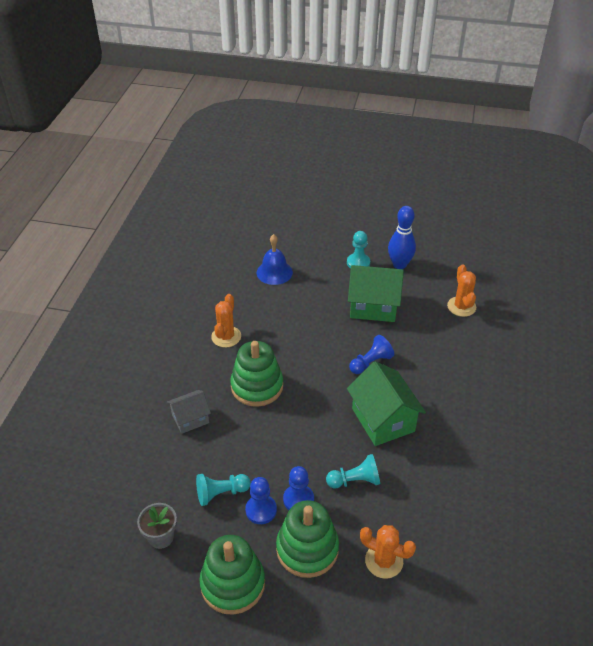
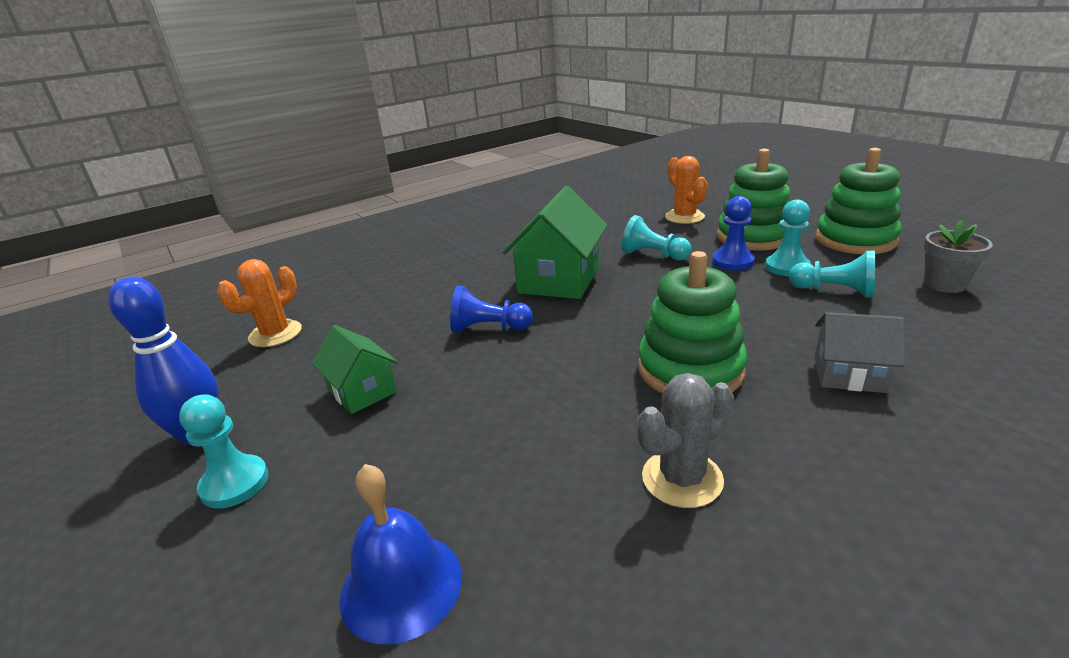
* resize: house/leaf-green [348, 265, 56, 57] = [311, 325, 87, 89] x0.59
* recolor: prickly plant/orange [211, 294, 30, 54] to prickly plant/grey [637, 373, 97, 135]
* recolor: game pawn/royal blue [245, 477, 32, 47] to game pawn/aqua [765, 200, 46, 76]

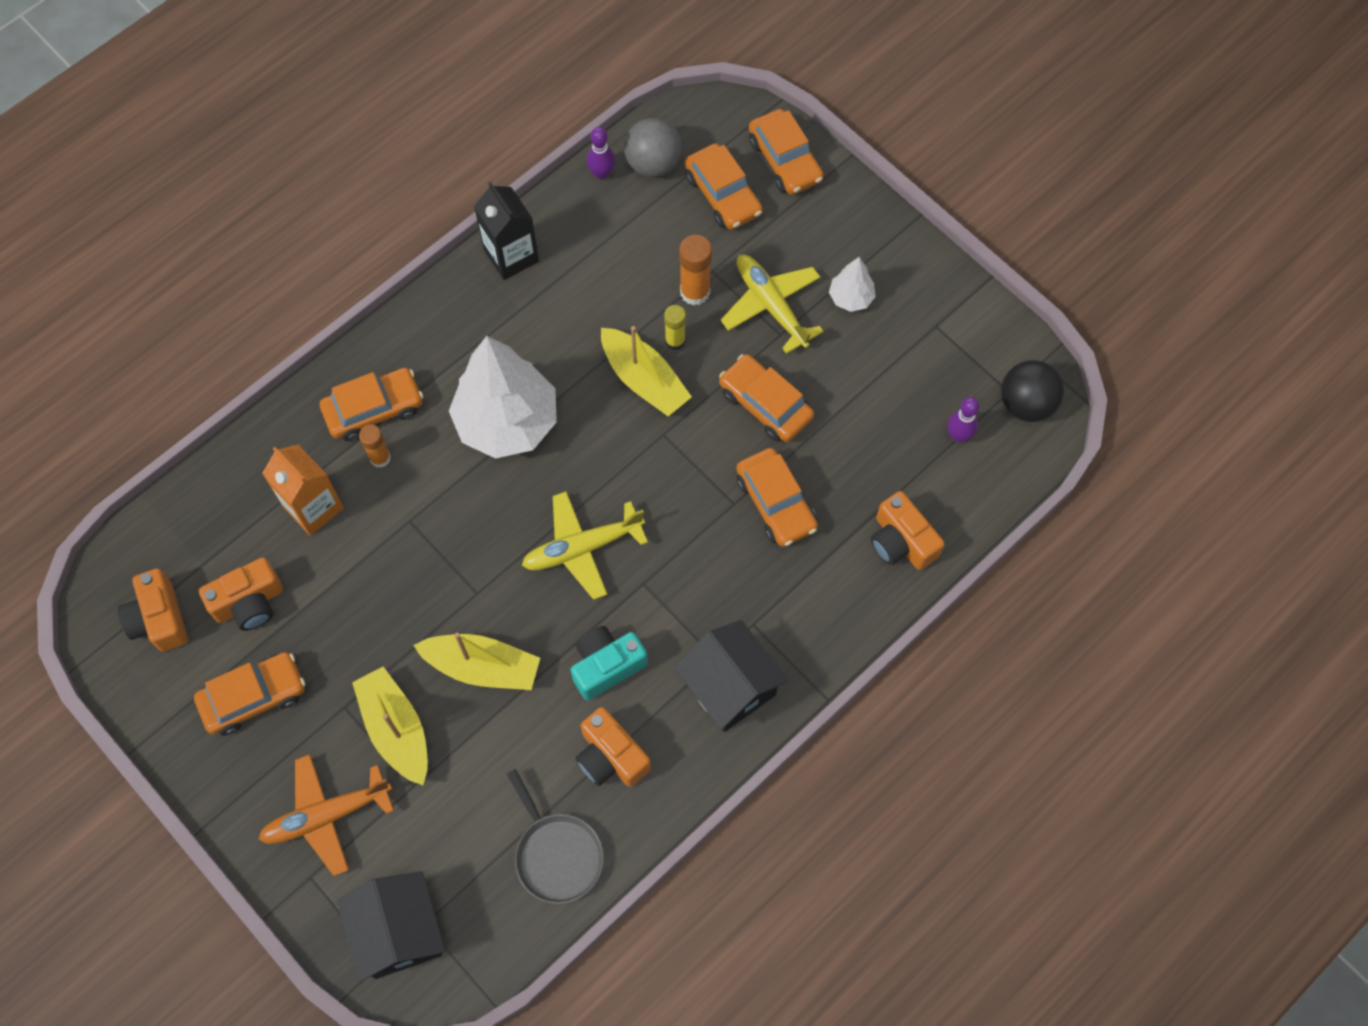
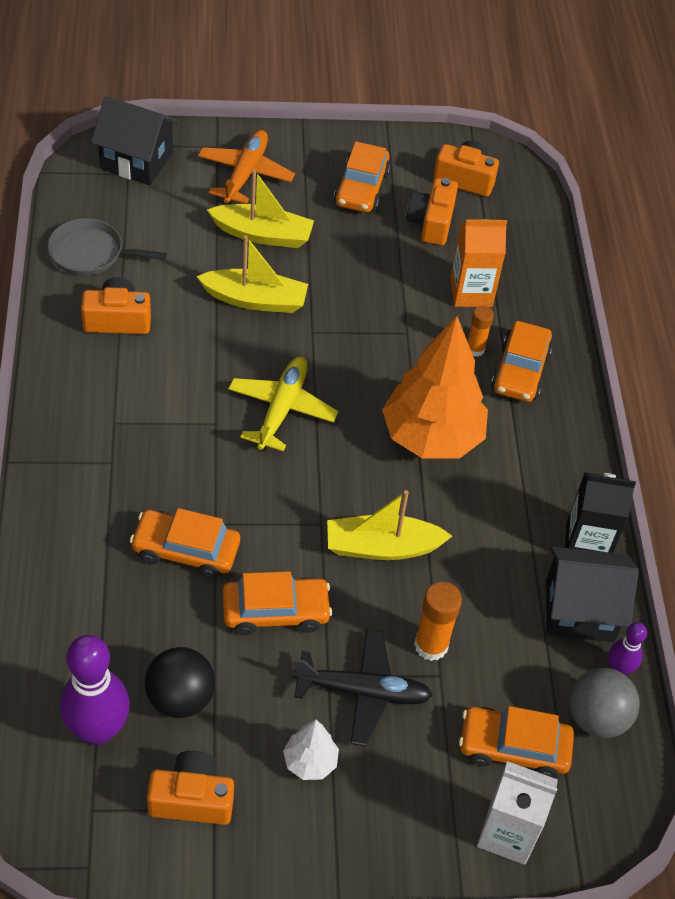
* replace: automobile/orange [749, 109, 75, 86] to carton/white [477, 761, 81, 104]
* recolor: plane/golden [720, 255, 104, 99] to plane/jet-black [293, 629, 140, 117]
* delete: glue/golden [664, 305, 22, 45]
* recolor: tree/white [449, 336, 108, 123] to tree/orange [382, 316, 106, 143]
* move: ball/jet-black [1001, 360, 63, 62] to [145, 647, 70, 71]
* resize: skittle/purple [947, 397, 33, 46] = [60, 635, 70, 110] x1.93
* move: photo camera/orange [871, 491, 74, 79] to [147, 751, 87, 74]
* move: house/jet-black [674, 620, 115, 112] to [546, 547, 93, 95]
* delete: photo camera/aqua [570, 626, 78, 74]
* rotate: toy boat/golden [413, 633, 127, 57] = [196, 235, 112, 78] 135 degrees counterclockwise

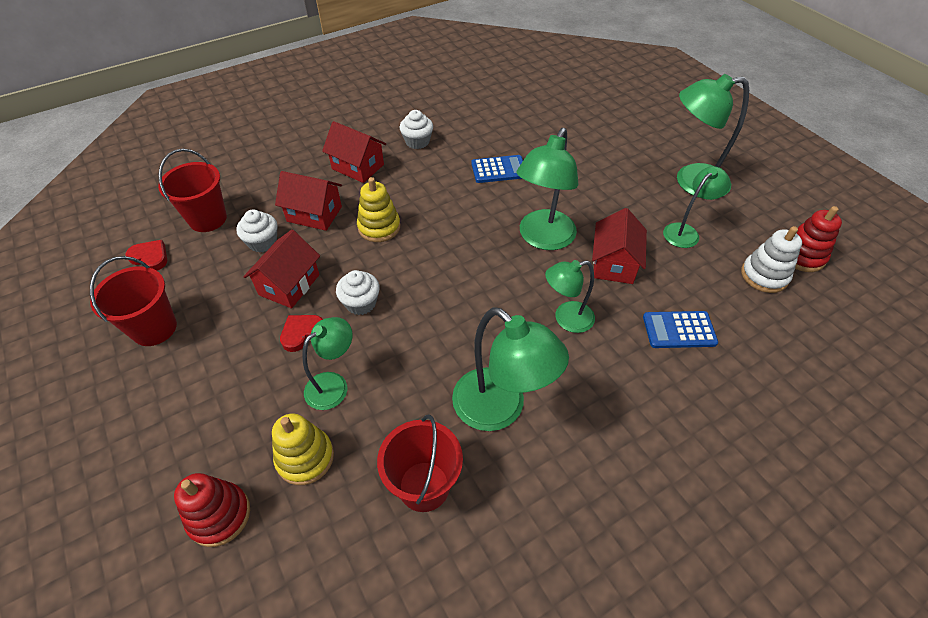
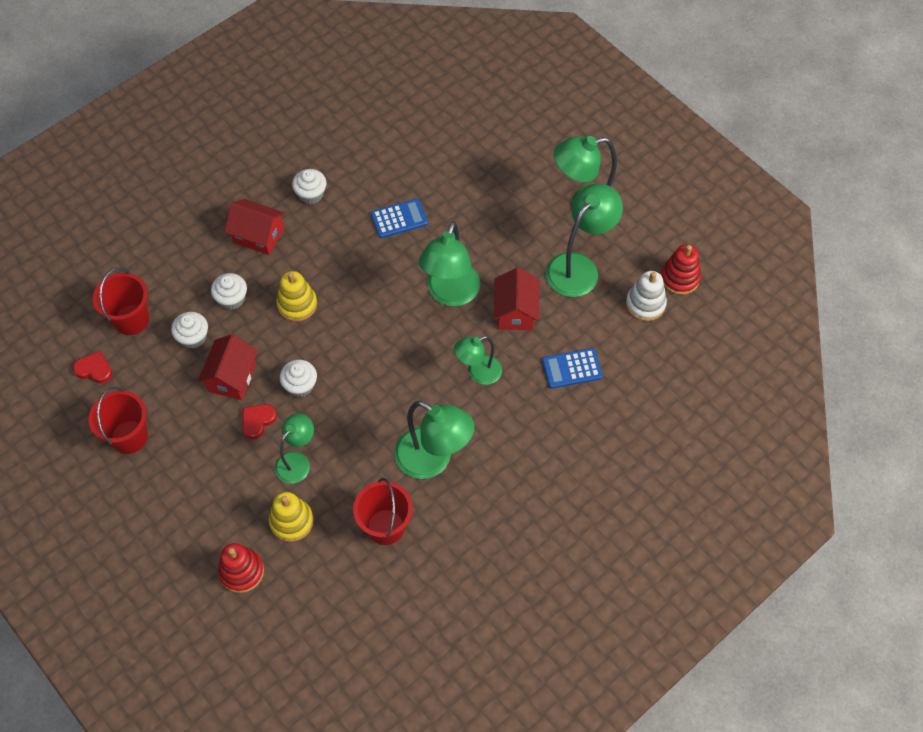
* resize: lamp/leaf-green [663, 166, 68, 82] = [546, 184, 77, 113] x1.63
* replace: house/scarlet [275, 171, 67, 60] to fairy cake/white [211, 273, 36, 37]

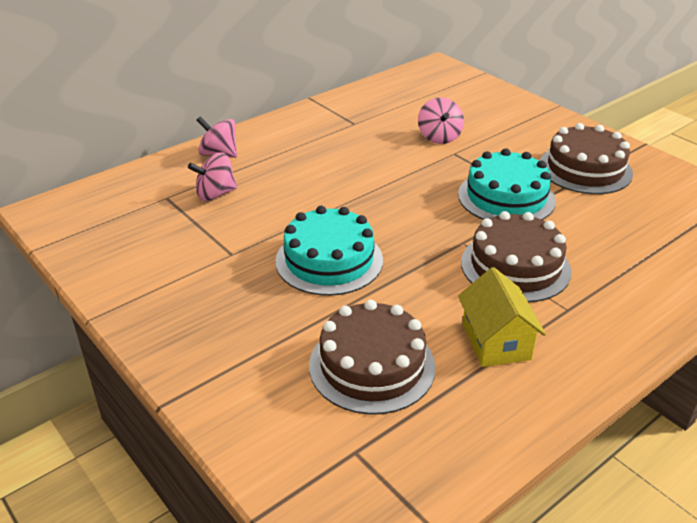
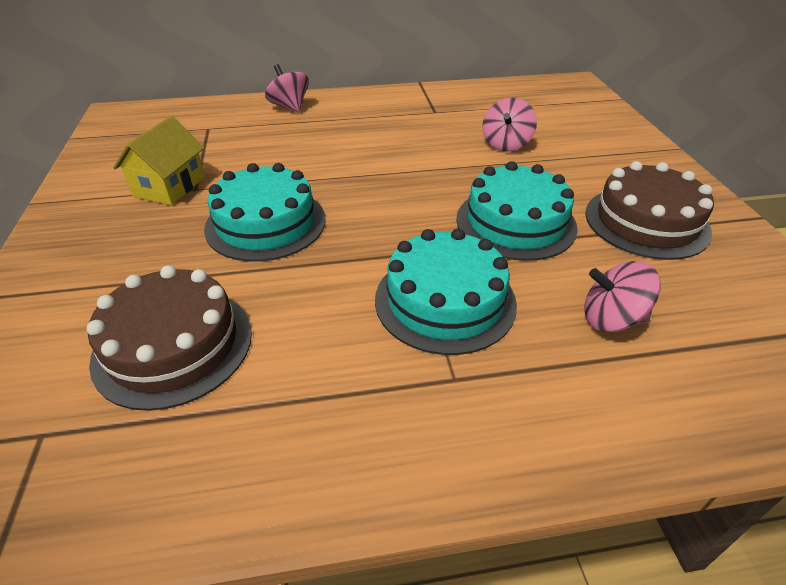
* move: spinning top/rosy [188, 152, 49, 49] to [584, 261, 77, 71]
* recolor: cake/brown [461, 211, 111, 91] to cake/aqua [375, 228, 142, 127]
* move: house/golden [458, 267, 88, 100] to [113, 116, 92, 89]

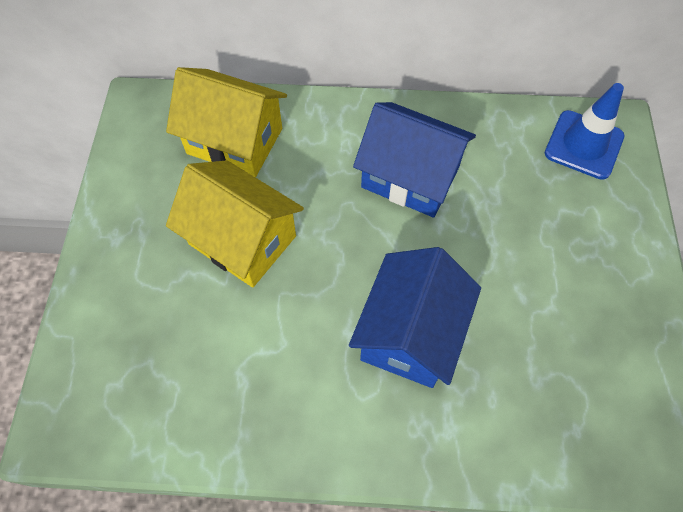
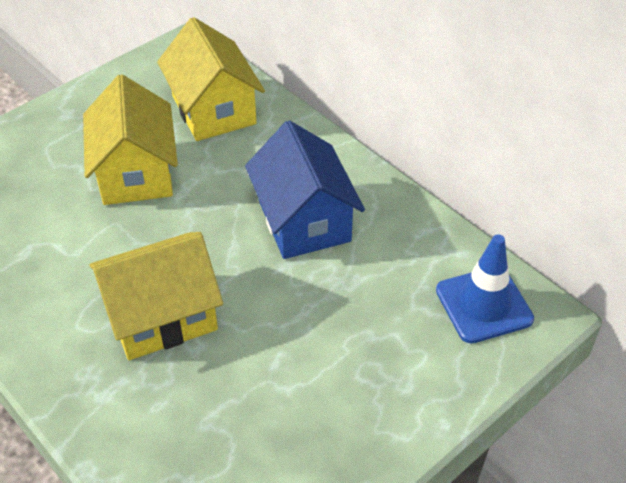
* recolor: house/royal blue [349, 247, 132, 141] to house/golden [90, 232, 133, 128]

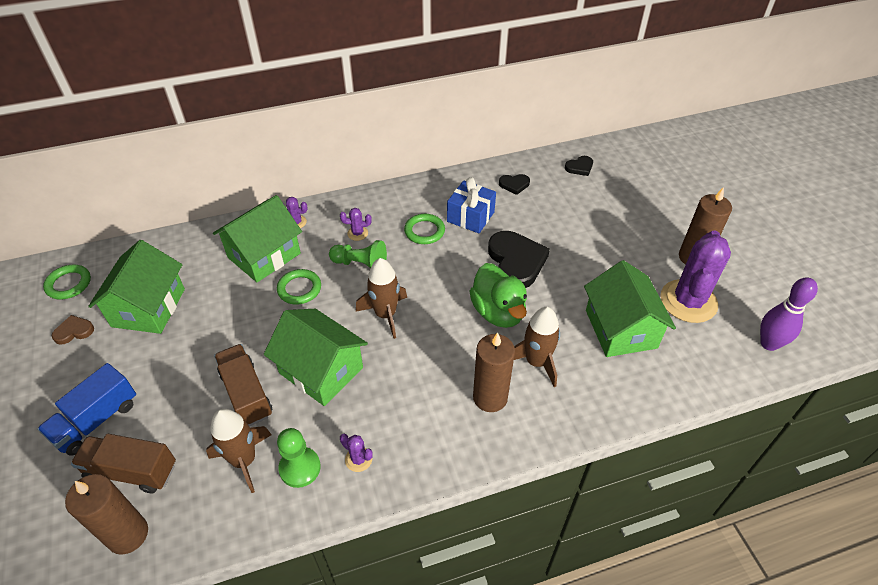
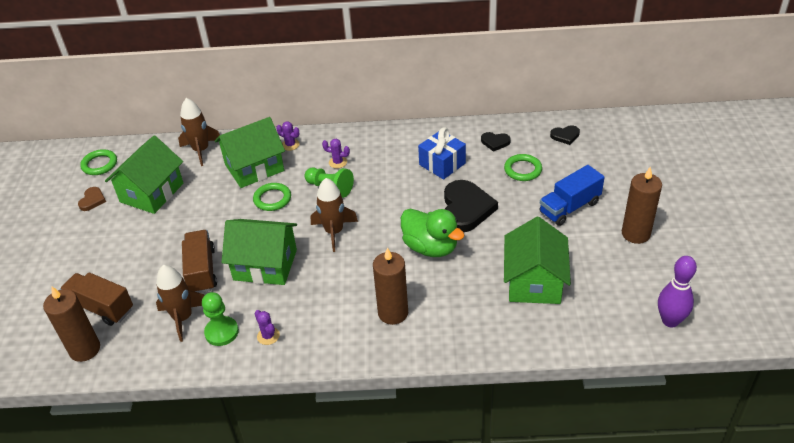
* move: torus/leaf-green [404, 214, 41, 30] to [504, 154, 38, 27]
* delete: prickly plant/purple [660, 231, 71, 92]
* rotate: toy duck/leaf-green [469, 263, 58, 65] = [401, 209, 64, 48] 45 degrees counterclockwise
* move: rocket/brown [514, 307, 46, 80] to [178, 98, 42, 68]
* rotate: house/leaf-green [264, 309, 104, 97] = [222, 219, 75, 66] 45 degrees counterclockwise
* rotate: heart/brown [52, 315, 42, 30] = [78, 187, 28, 24] 105 degrees clockwise
* move: truck/royal blue [37, 363, 99, 93] to [539, 165, 66, 61]

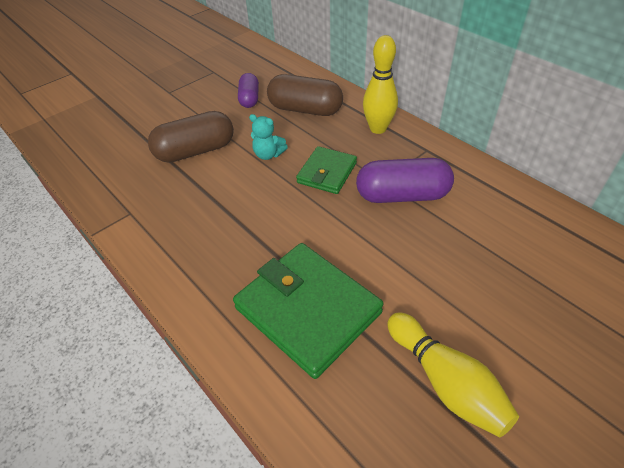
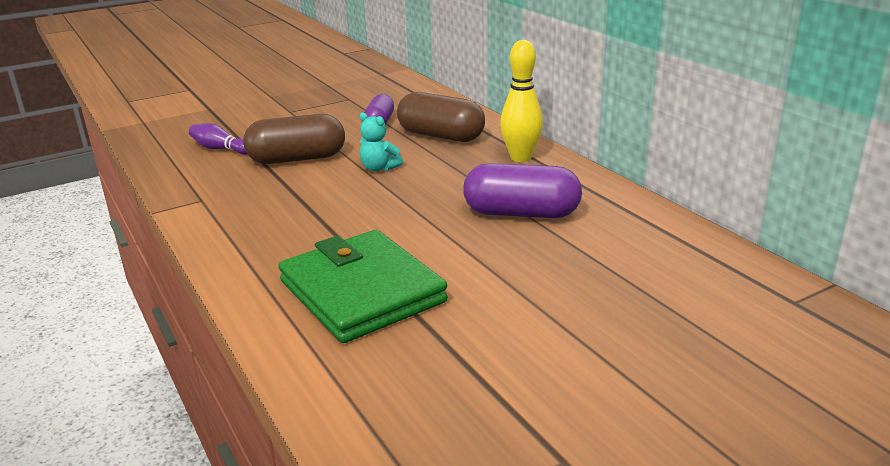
* delete: card wallet/leaf-green [296, 146, 61, 48]
* delete: skittle/golden [387, 312, 132, 125]
* insert: skittle/purple [189, 123, 58, 31]

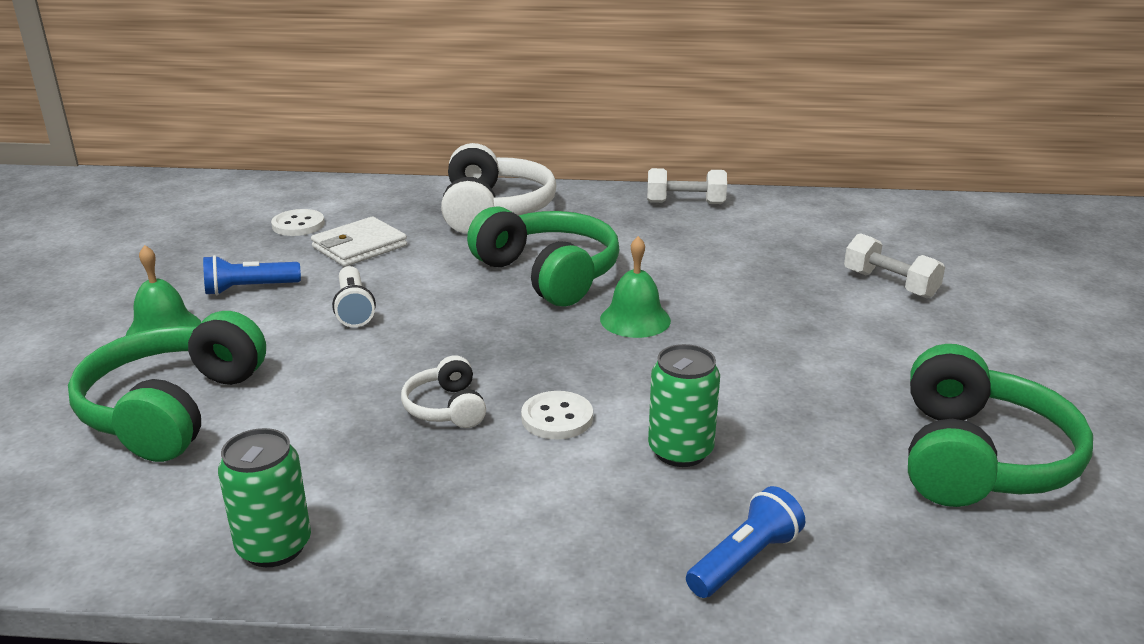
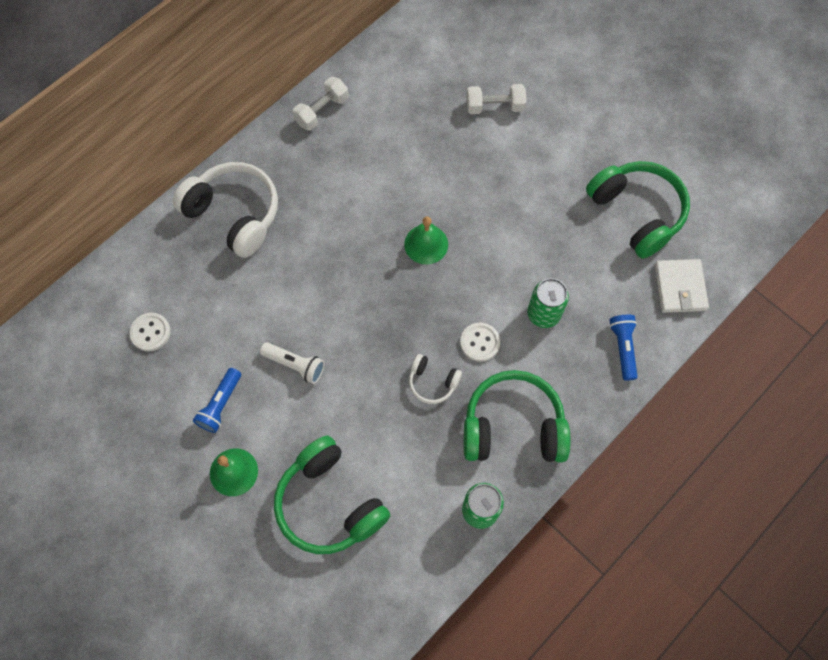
* move: headphones/leaf-green [467, 206, 153, 100] to [464, 370, 106, 92]
* move: card wallet/white [311, 217, 96, 50] to [655, 259, 54, 54]

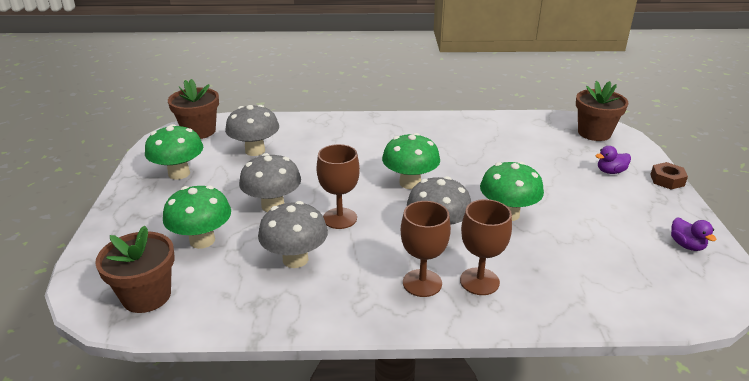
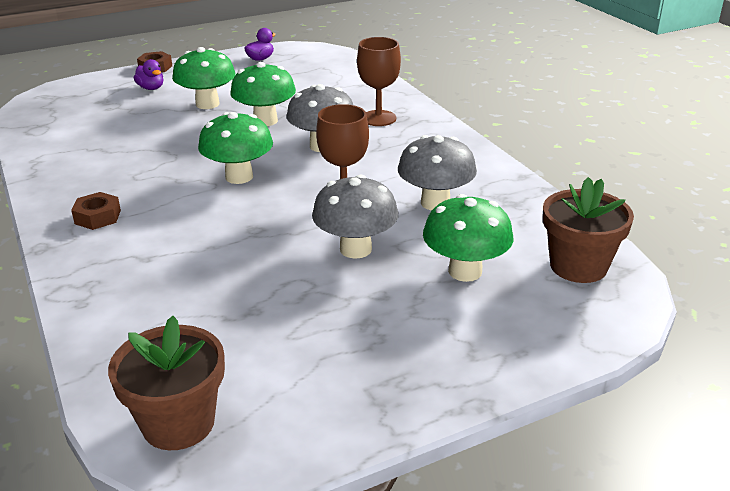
* delete: flower pot/brown [576, 81, 53, 60]
* delete: fungus/grey [225, 105, 54, 51]
* move: fungus/leaf-green [145, 124, 58, 56] to [172, 47, 64, 62]
* delete: chalice/brown [401, 201, 50, 96]
* insert: hexagon nut/brown [71, 192, 50, 38]

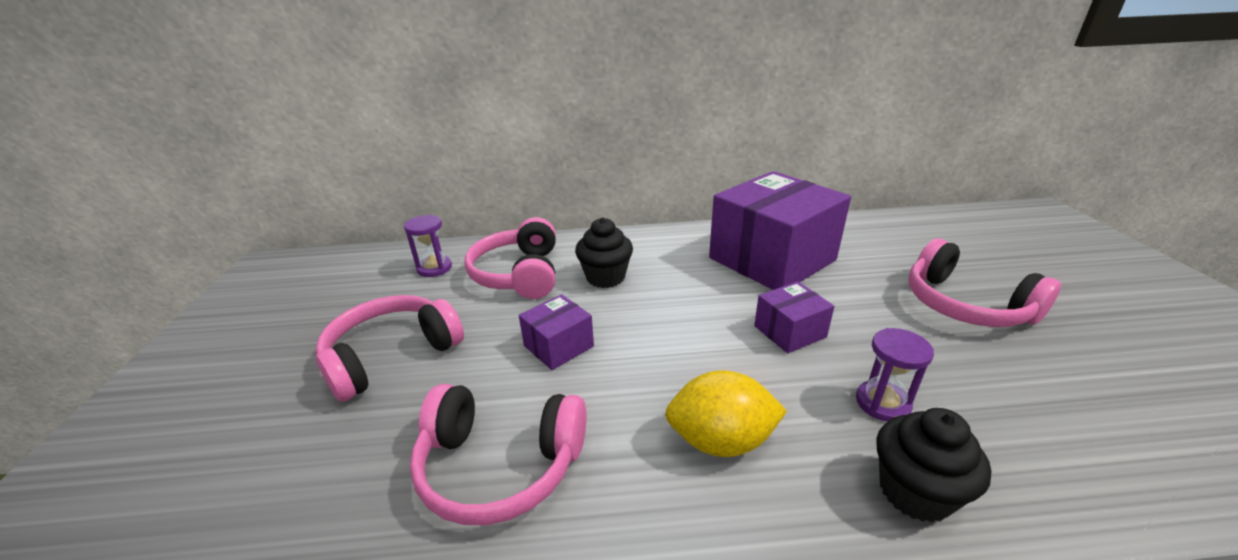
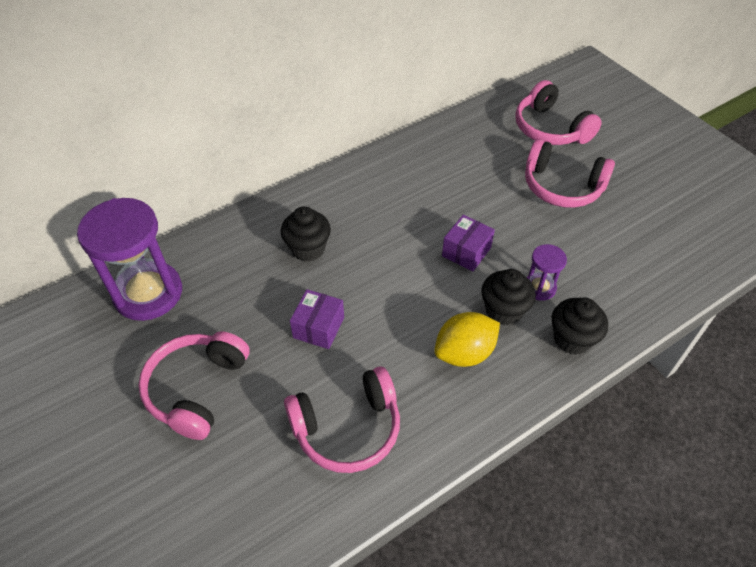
* delete: parcel/purple [709, 171, 142, 119]
* resize: sand timer/purple [404, 215, 48, 62] = [77, 198, 105, 123] x2.08
* move: headphones/rosy [465, 217, 91, 82] to [515, 80, 87, 65]
* insert: fairy cake/jet-black [481, 269, 55, 57]

